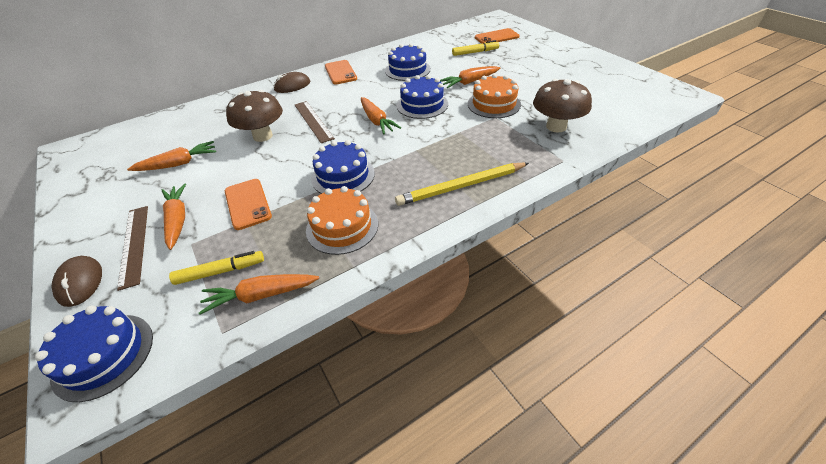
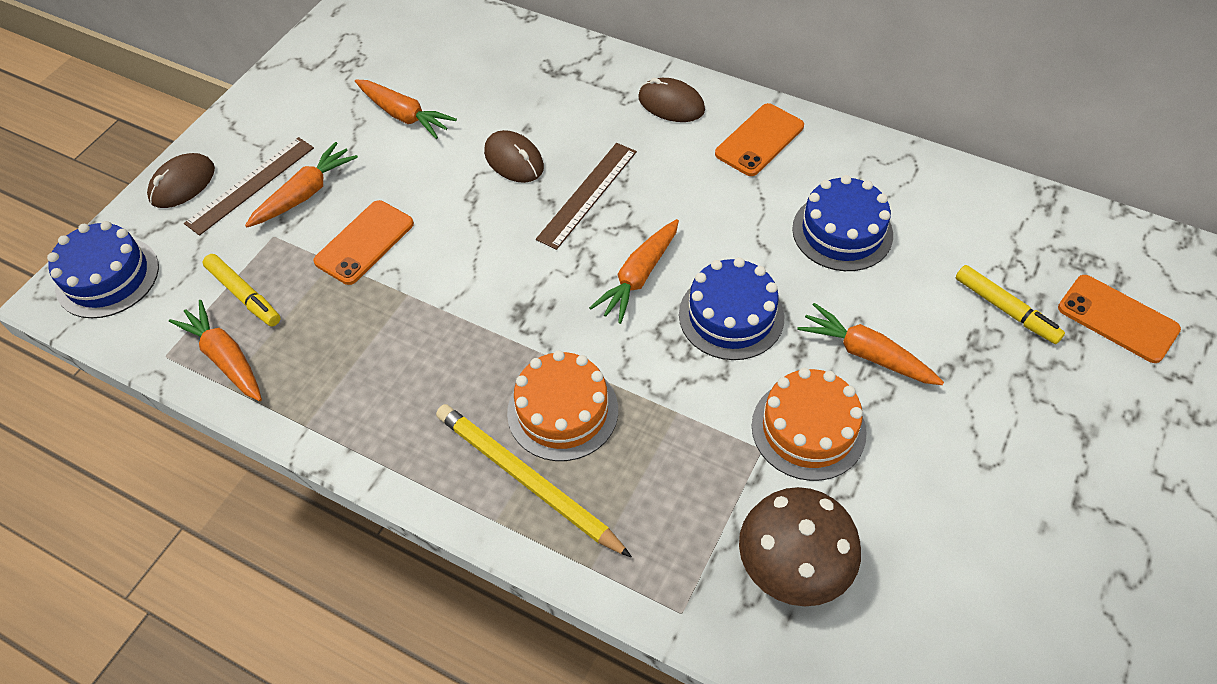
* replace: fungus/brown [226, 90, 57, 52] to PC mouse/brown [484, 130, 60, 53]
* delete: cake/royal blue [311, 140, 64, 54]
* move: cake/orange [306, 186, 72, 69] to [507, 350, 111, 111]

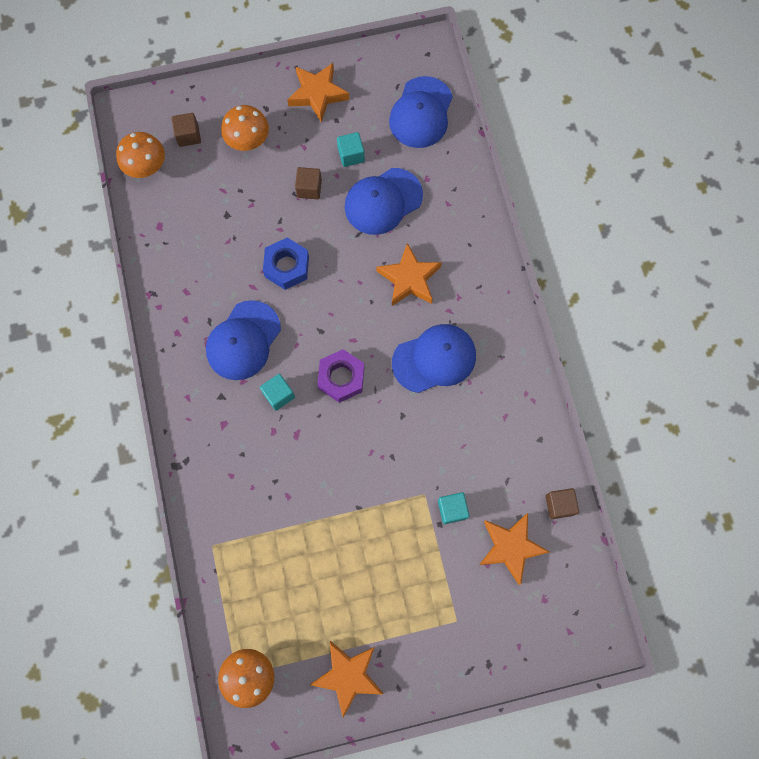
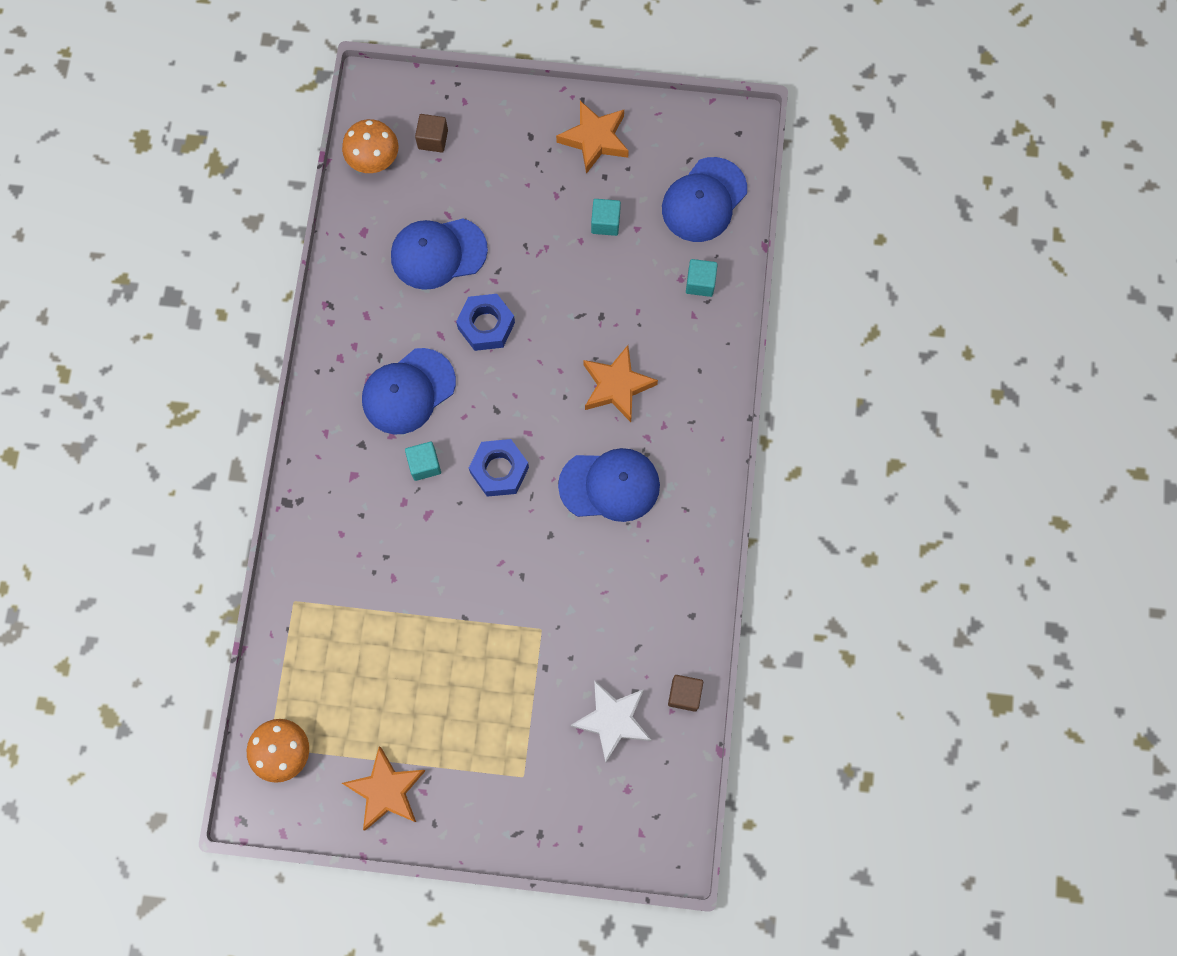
* delete: fungus/orange [221, 105, 48, 46]
* delete: cube/brown [295, 167, 27, 32]
* move: cap/royal blue [345, 168, 78, 67] to [391, 219, 97, 71]
* recolor: hexagon nut/purple [317, 349, 47, 54] to hexagon nut/royal blue [469, 439, 60, 58]
* move: cube/aqua [438, 492, 32, 32] to [686, 259, 32, 38]
* recolor: star/orange [479, 513, 70, 72] to star/white [570, 680, 81, 83]

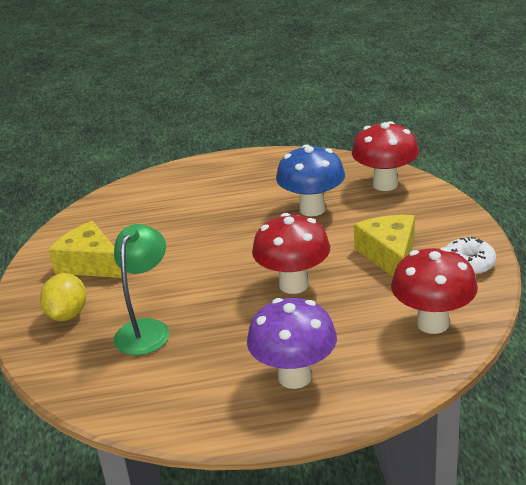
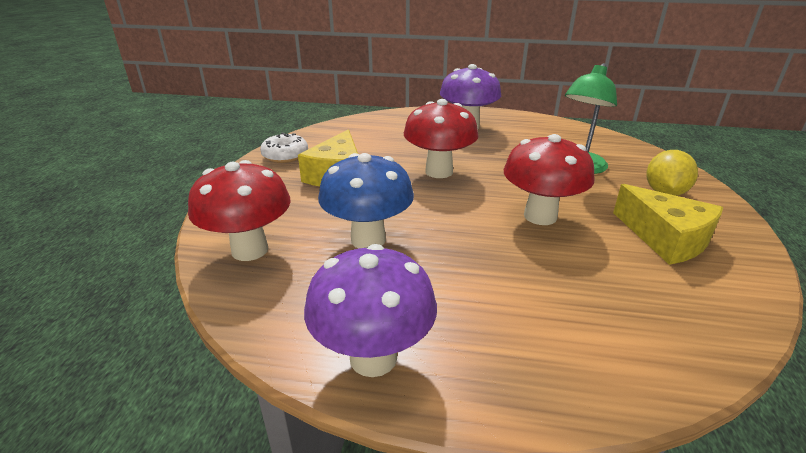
* move: fungus/scarlet [391, 247, 87, 87] to [504, 134, 91, 91]
* insert: fungus/purple [304, 244, 133, 133]

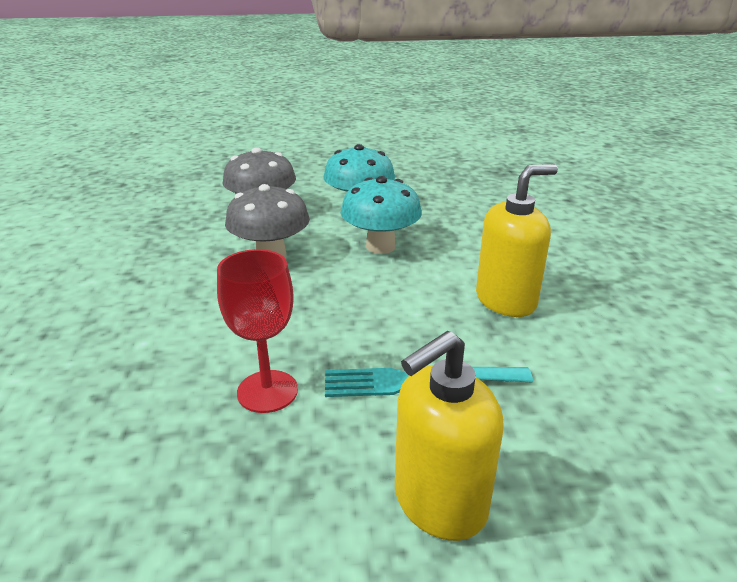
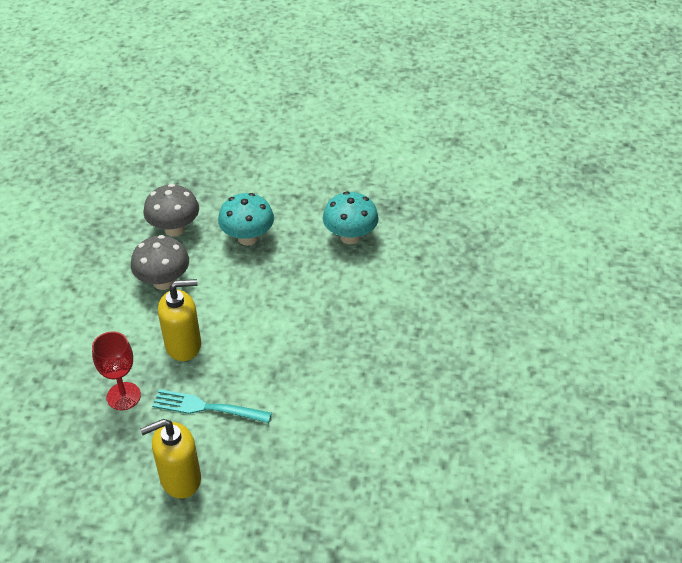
* move: soap dispenser/golden [476, 164, 82, 153] to [158, 279, 43, 82]
* move: fungus/aqua [340, 176, 82, 78] to [323, 191, 56, 53]

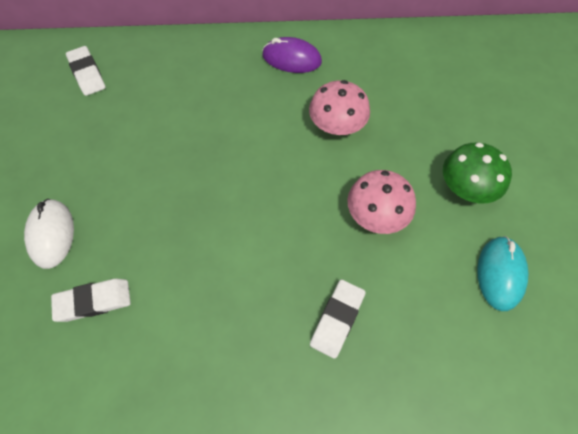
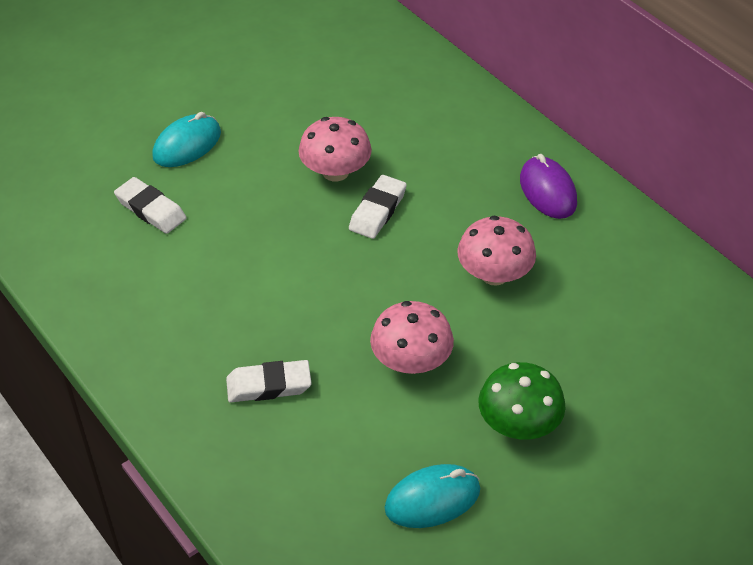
* move: gum eraser/white [66, 46, 40, 50] to [349, 175, 58, 64]
* recolor: PC mouse/white [24, 199, 50, 70] to PC mouse/aqua [152, 112, 69, 55]
* insert: fungus/rosy [299, 117, 73, 64]

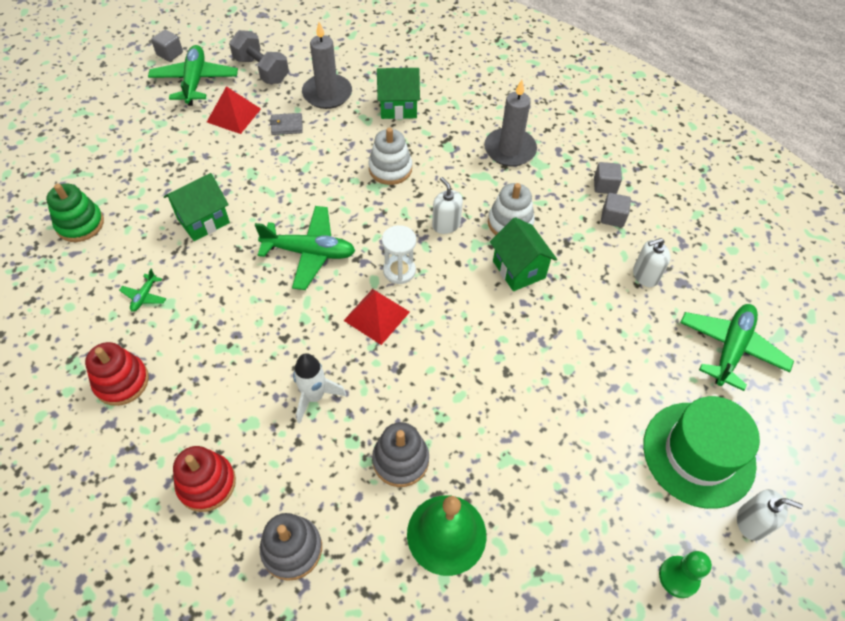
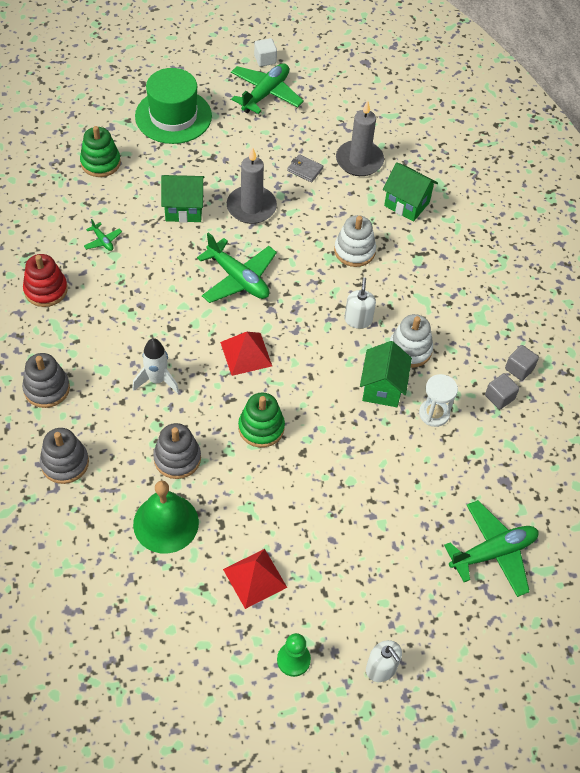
* recolor: cube/grey [151, 30, 32, 32] to cube/white [254, 38, 23, 29]
* delete: hand weight/grey [229, 30, 60, 54]
* move: pillar candle/grey [484, 80, 53, 86] to [227, 148, 50, 76]
* move: pyramid shape/scarlet [207, 86, 54, 48] to [223, 549, 64, 60]
* move: sand timer/white [382, 225, 34, 59] to [419, 374, 39, 53]
* delete: soap dispenser/white [633, 238, 38, 49]
* rotate: plane/leaf-green [119, 269, 47, 43] = [84, 219, 38, 32] 90 degrees counterclockwise
* move: hat/leaf-green [643, 396, 117, 113] to [135, 68, 77, 76]
* recolor: stacking toy/scarlet [173, 446, 63, 66] to stacking toy/grey [22, 353, 48, 55]
* insert: stacking toy/leaf-green [238, 393, 47, 55]

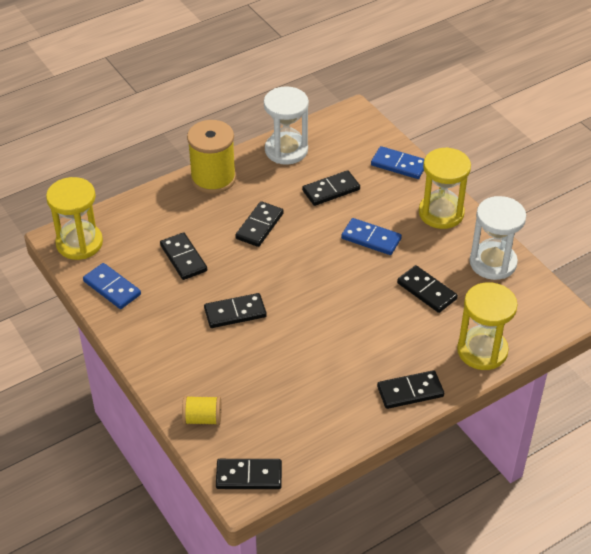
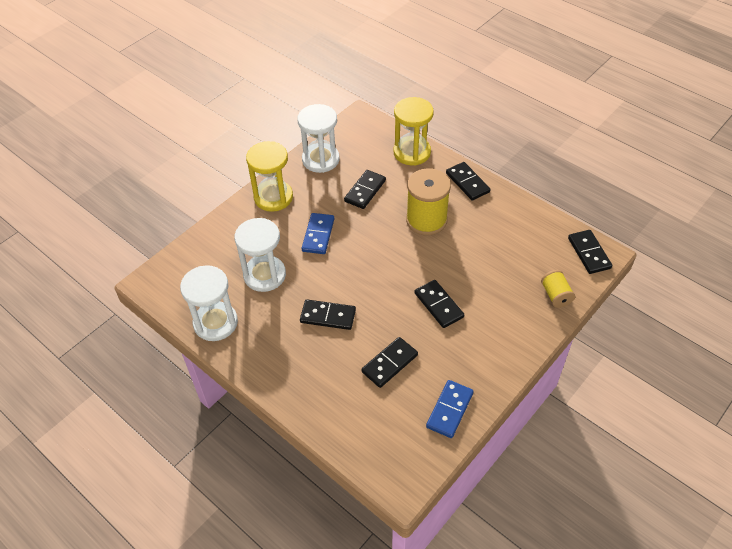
* move: reel of thread/golden [187, 120, 49, 74] to [406, 168, 45, 68]
* delete: domino piece/royal blue [371, 146, 53, 33]
* replace: domino piece/jet-black [302, 170, 58, 36] to sand timer/white [234, 218, 52, 74]
* delete: sand timer/golden [46, 177, 57, 83]

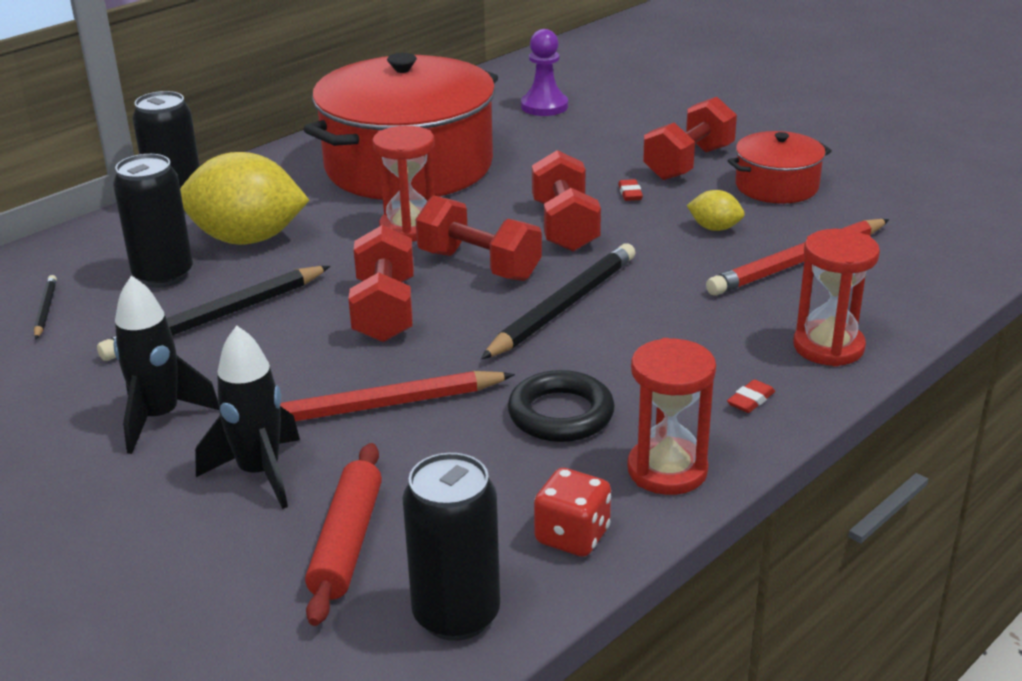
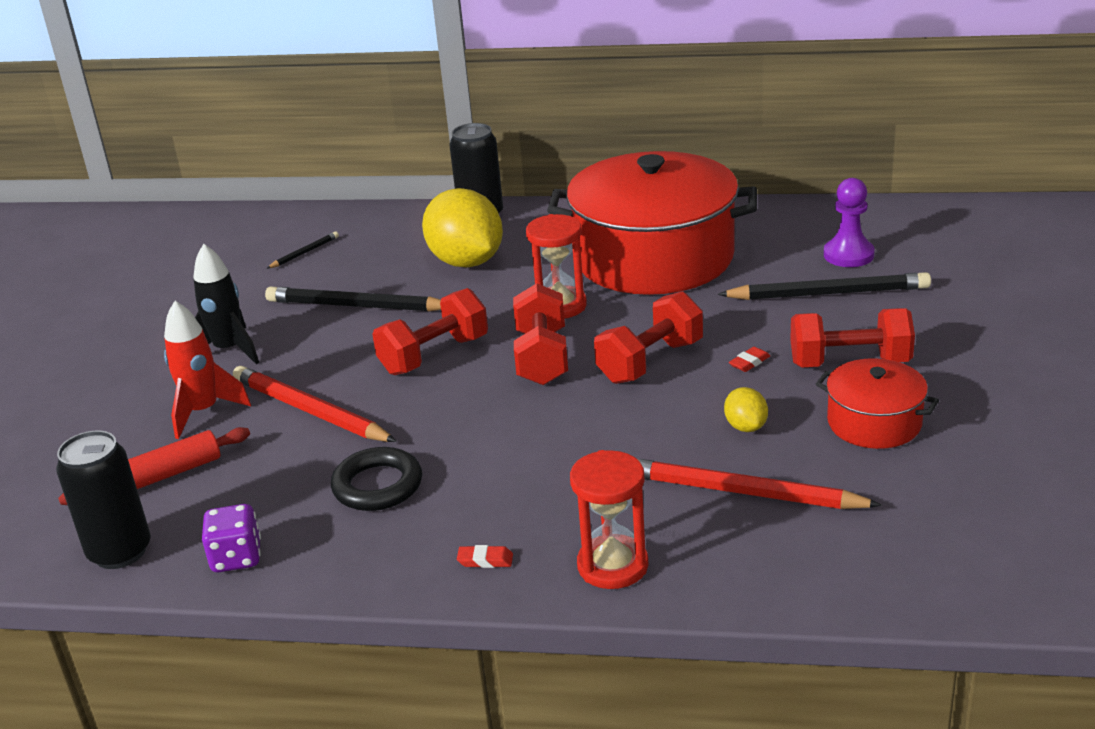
* delete: can/jet-black [113, 154, 80, 134]
* move: wooden pencil/jet-black [481, 243, 155, 116] to [718, 272, 213, 28]
* recolor: rocket/jet-black [195, 326, 105, 183] to rocket/scarlet [164, 301, 87, 138]
* delete: sand timer/scarlet [627, 338, 89, 157]
* recolor: dice/scarlet [534, 468, 77, 89] to dice/purple [202, 504, 59, 68]

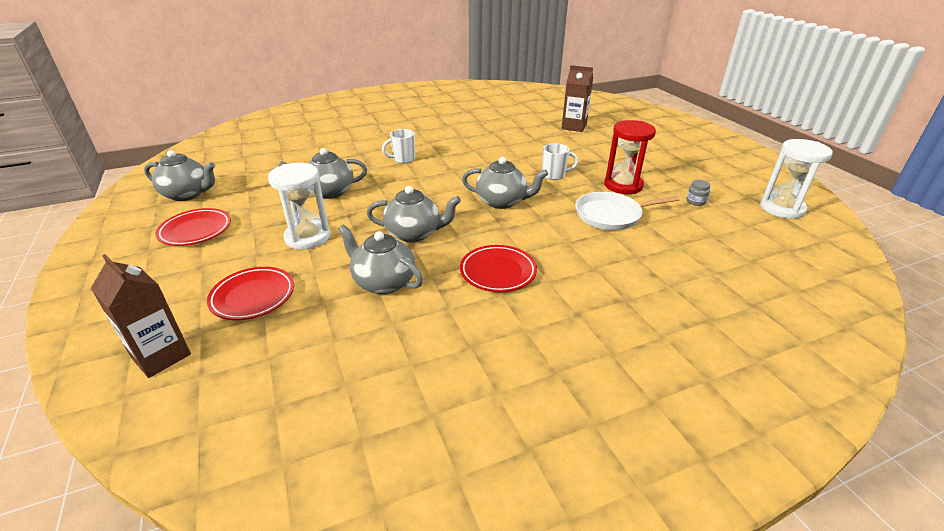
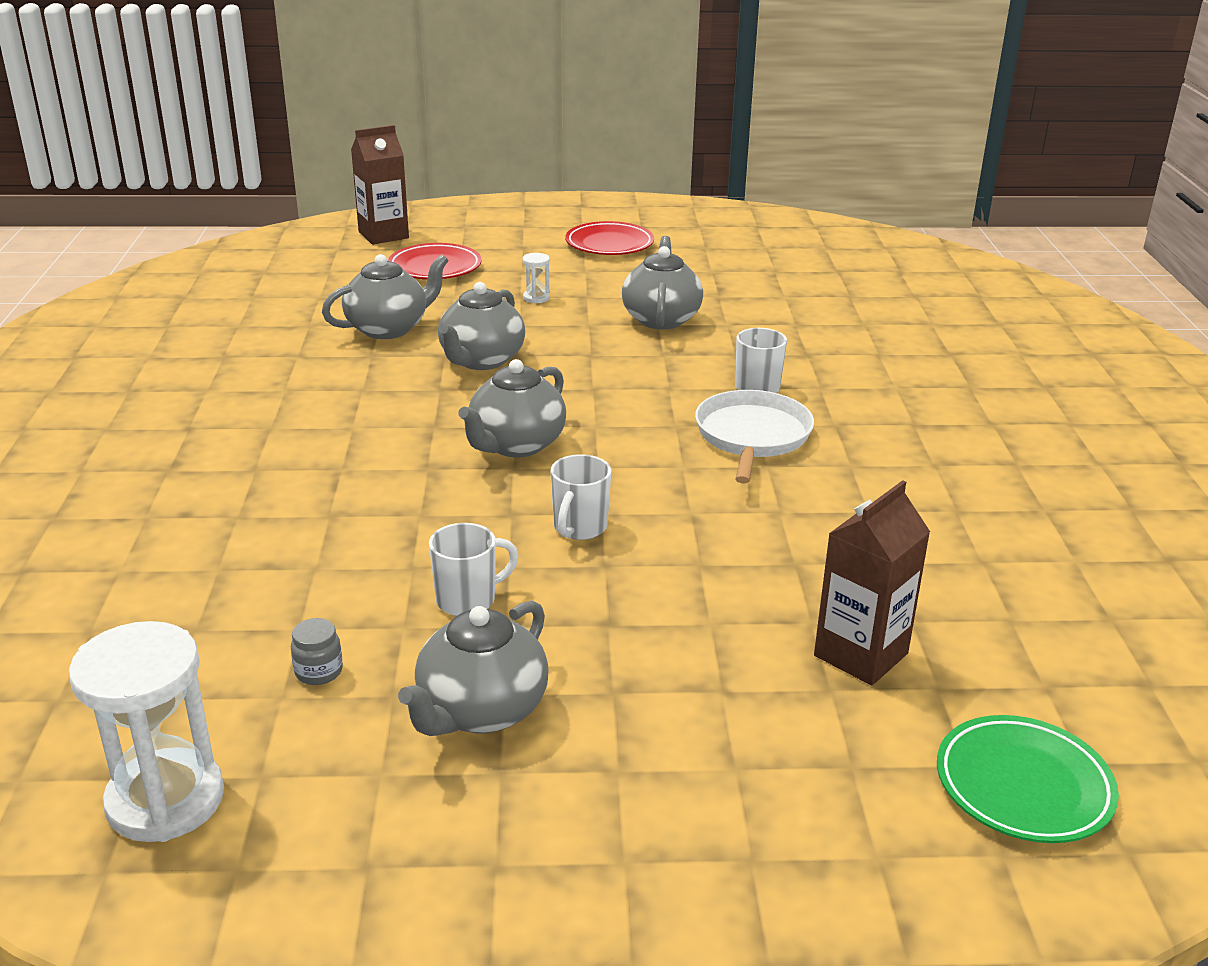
* replace: sand timer/scarlet [604, 120, 52, 74] to coffee mug/white [429, 523, 90, 93]
* move: tea pot/grey [144, 150, 71, 51] to [398, 600, 151, 136]
* resize: sand timer/white [268, 163, 62, 86] = [522, 253, 28, 50] x0.43
* move: skillet/white [575, 192, 105, 38] to [695, 390, 119, 94]
* delete: flat dish/scarlet [460, 245, 77, 47]
* insert: flat dish/leaf-green [937, 715, 182, 128]

